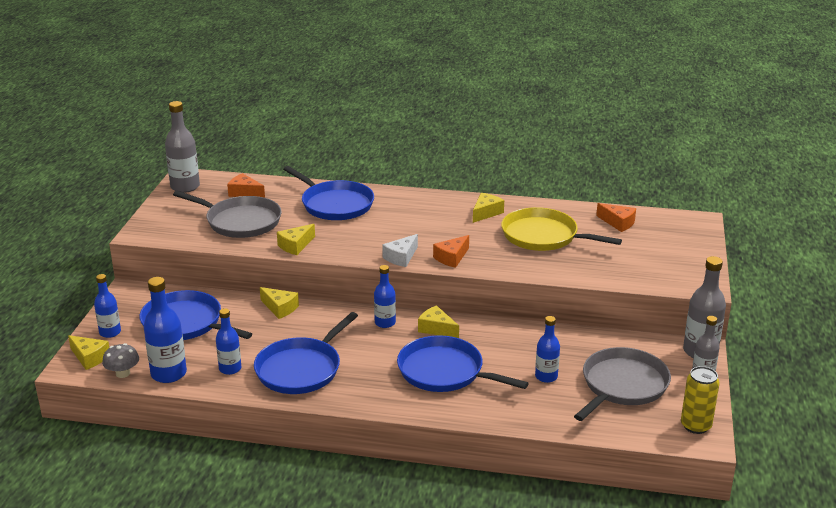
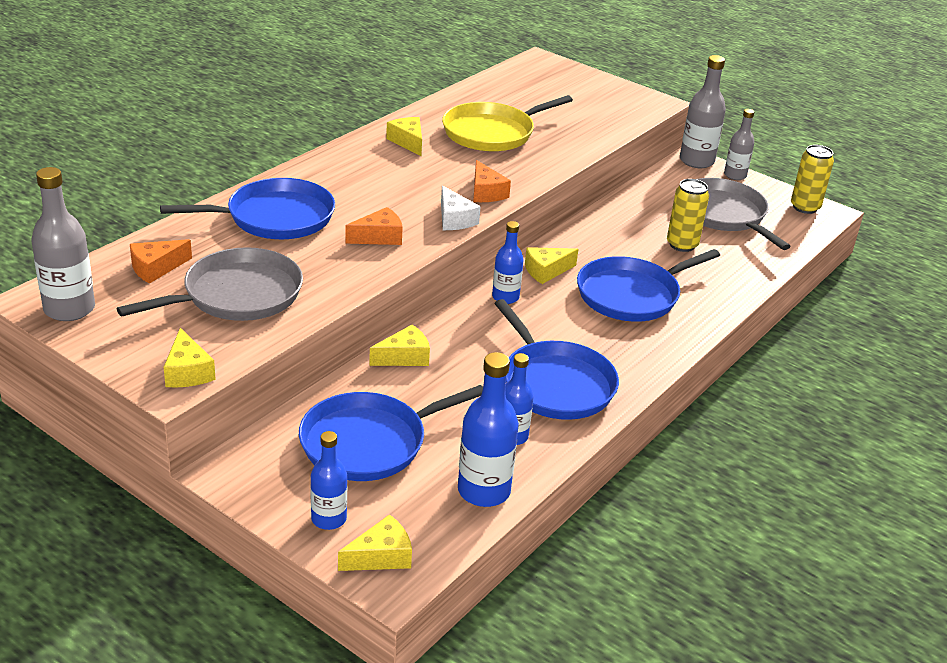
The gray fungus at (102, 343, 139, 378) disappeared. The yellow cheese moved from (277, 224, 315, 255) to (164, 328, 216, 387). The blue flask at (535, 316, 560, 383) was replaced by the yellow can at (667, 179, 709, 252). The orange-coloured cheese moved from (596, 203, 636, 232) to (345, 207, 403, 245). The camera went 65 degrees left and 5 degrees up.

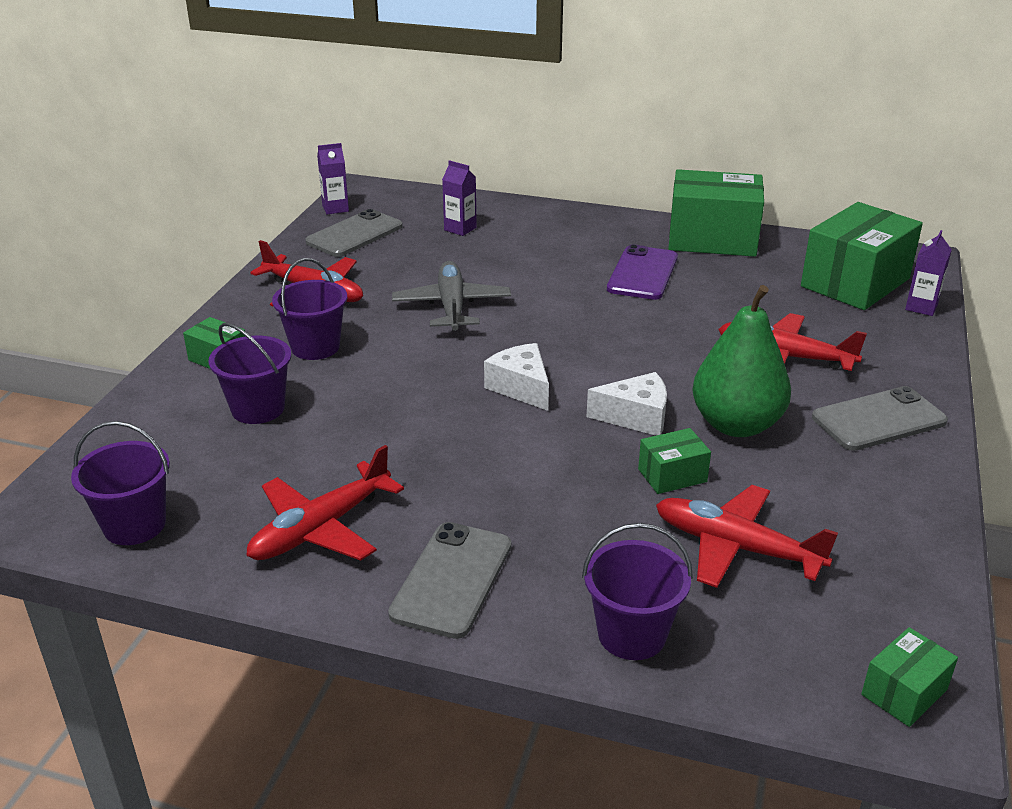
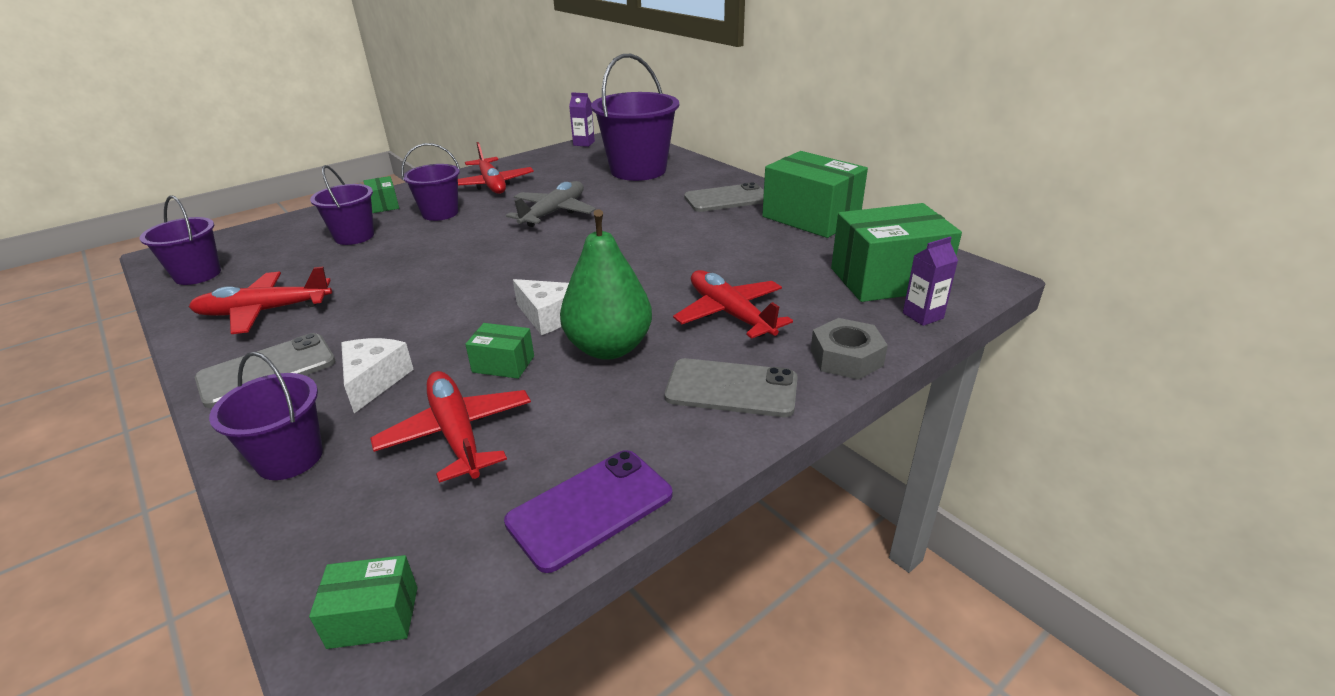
The gray phone moved from (305, 209, 403, 257) to (684, 182, 764, 212). The royal purple juice carton at (442, 160, 477, 236) was replaced by the royal purple pail at (591, 54, 679, 181). The snow-white cheese moved from (484, 343, 549, 411) to (341, 338, 414, 413). The royal purple phone moved from (607, 245, 678, 300) to (504, 450, 673, 573). The gray hexagon nut at (811, 318, 888, 380) appeared. The camera went 35 degrees right and 0 degrees up.

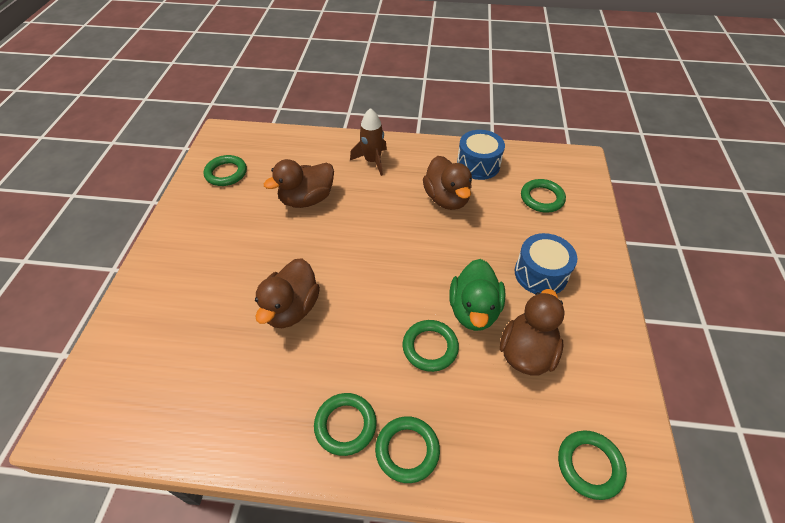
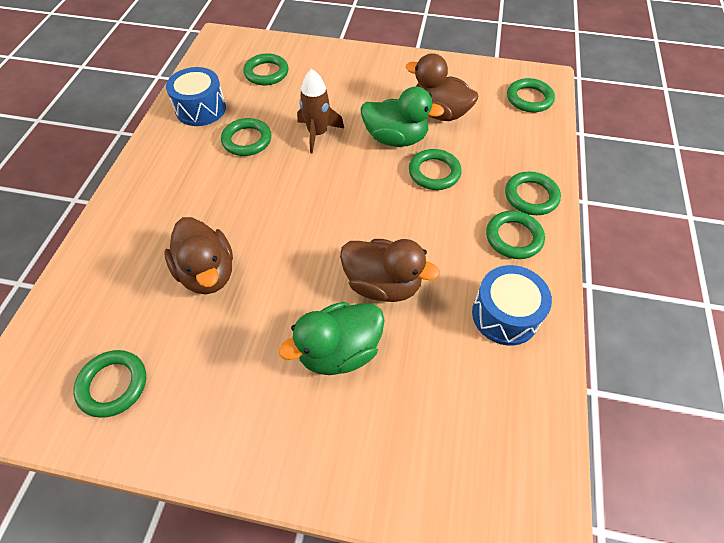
The brown toy rocket moved from (350, 108, 387, 176) to (297, 69, 344, 154). The brown toy duck at (423, 156, 472, 210) was replaced by the emerald torus at (221, 118, 271, 156). The blue snare drum moved from (515, 233, 578, 294) to (472, 265, 552, 346). The emerald toy duck at (279, 302, 385, 375) appeared. The camera went 85 degrees left and 5 degrees up.

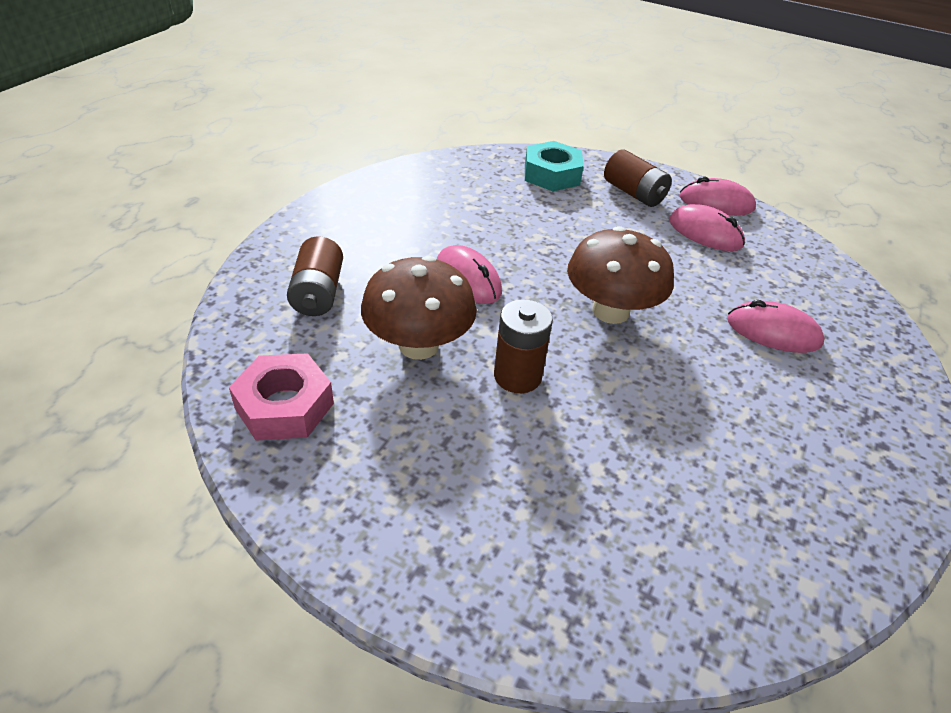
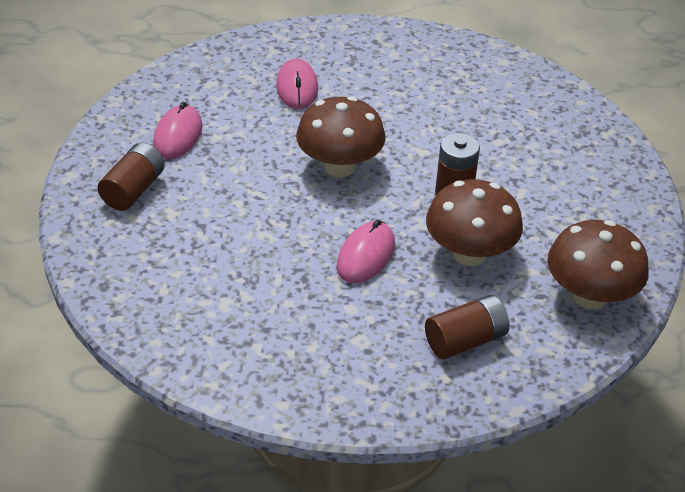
The pink hexagon nut at (229, 353, 334, 441) was replaced by the brown fungus at (547, 220, 649, 309). The aqua hexagon nut at (525, 141, 584, 191) disappeared. The pink PC mouse at (679, 176, 756, 216) disappeared. The camera went 115 degrees left and 0 degrees up.

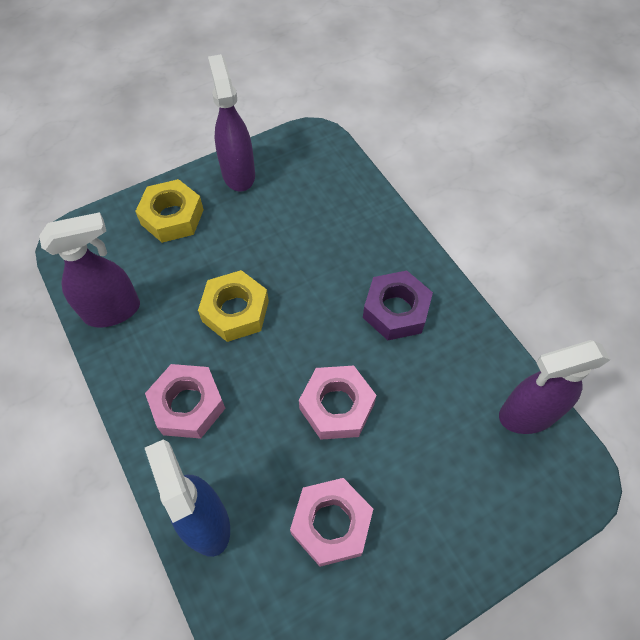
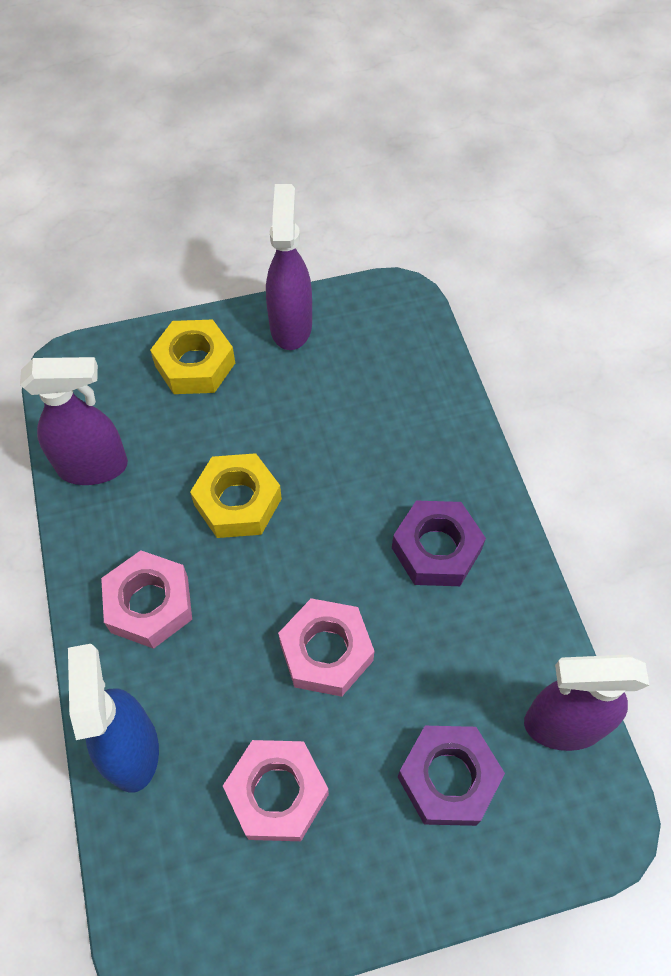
The royal purple hexagon nut at (398, 726, 505, 826) appeared. The camera went 15 degrees right and 0 degrees up.

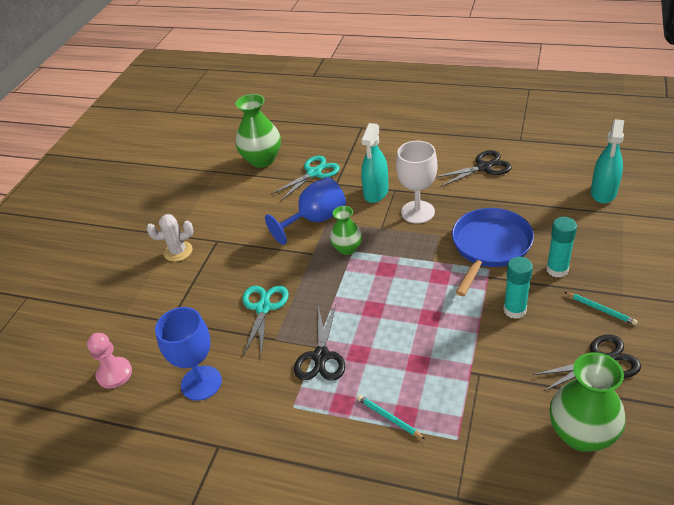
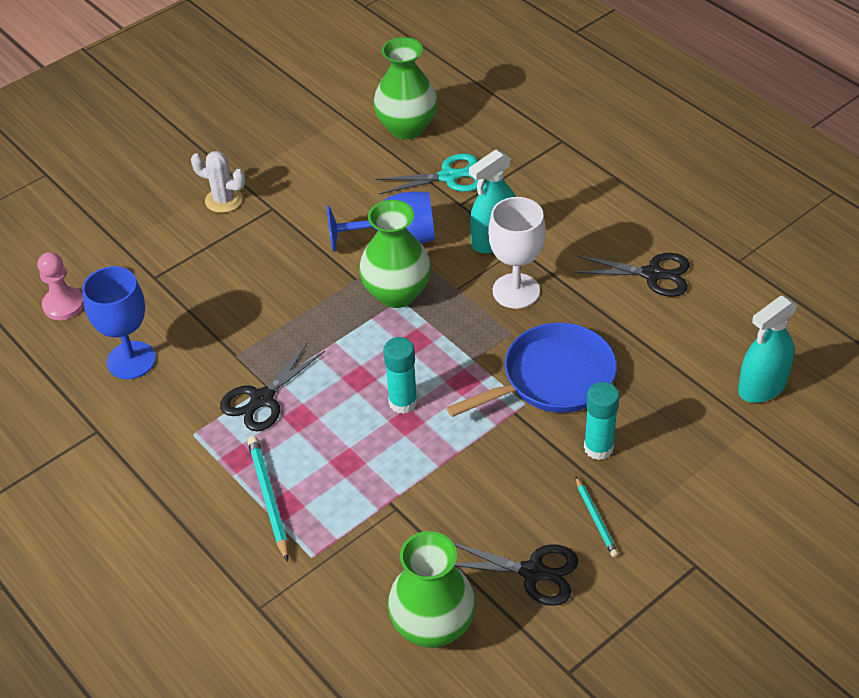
The aqua pair of scissors at (243, 286, 289, 357) disappeared. The emerald tall vase at (330, 206, 362, 255) changed to 1.65 times the size. The aqua lead pencil at (357, 395, 425, 439) changed to 1.58 times the size. The aqua glue stick moved from (503, 257, 533, 319) to (383, 337, 418, 414). The camera went 30 degrees right and 5 degrees up.

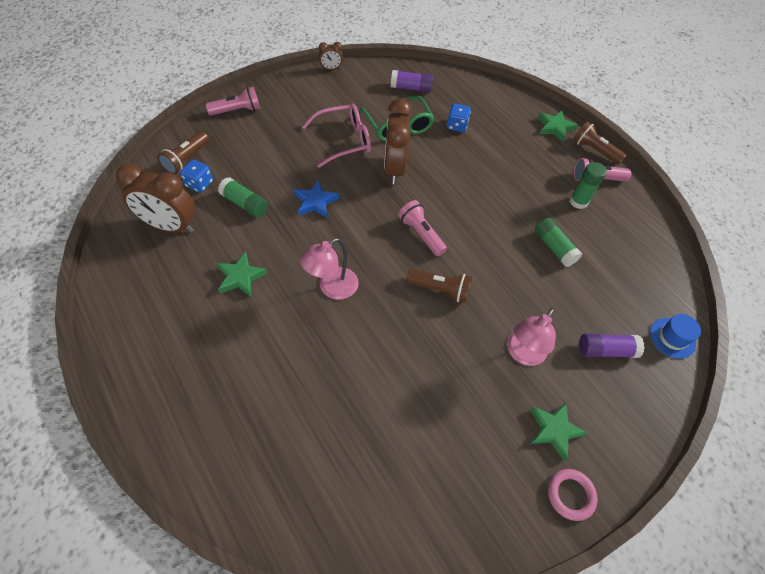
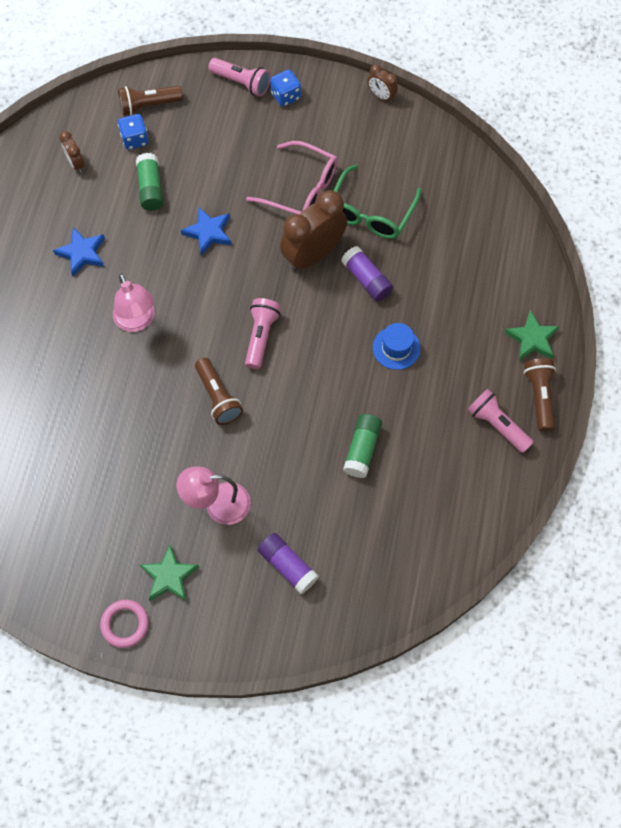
The brown clock at (116, 163, 195, 233) changed to 0.47 times the size. The emerald star at (217, 252, 267, 297) became the blue star at (53, 227, 105, 276). The pink desk lamp at (300, 238, 358, 300) turned 120 degrees counterclockwise. The royal purple glue stick moved from (391, 70, 433, 93) to (341, 246, 393, 302). The blue die moved from (446, 103, 471, 132) to (270, 70, 301, 107). The emerald glue stick at (569, 162, 607, 209) disappeared. The blue top hat moved from (650, 314, 701, 359) to (373, 323, 420, 370). The camera went 50 degrees right and 10 degrees up.

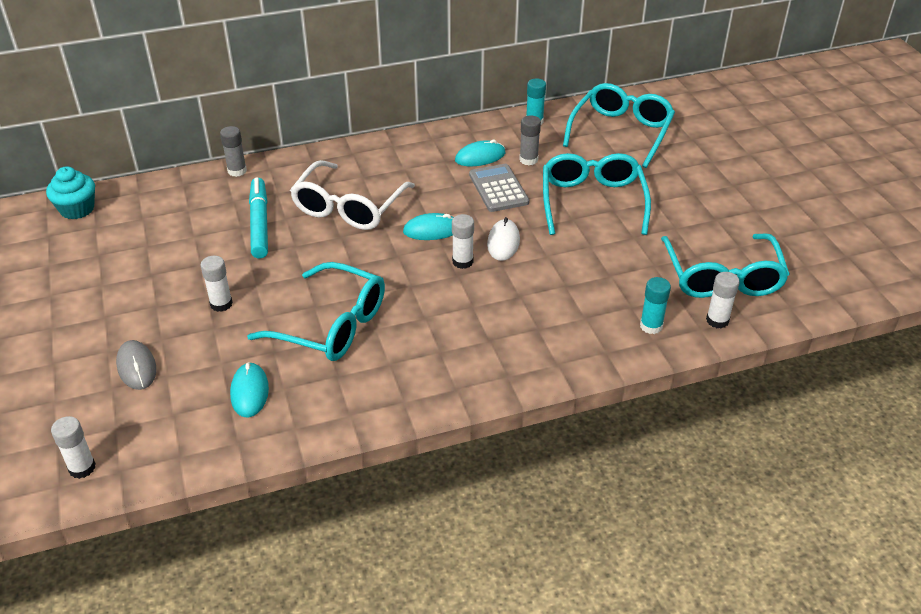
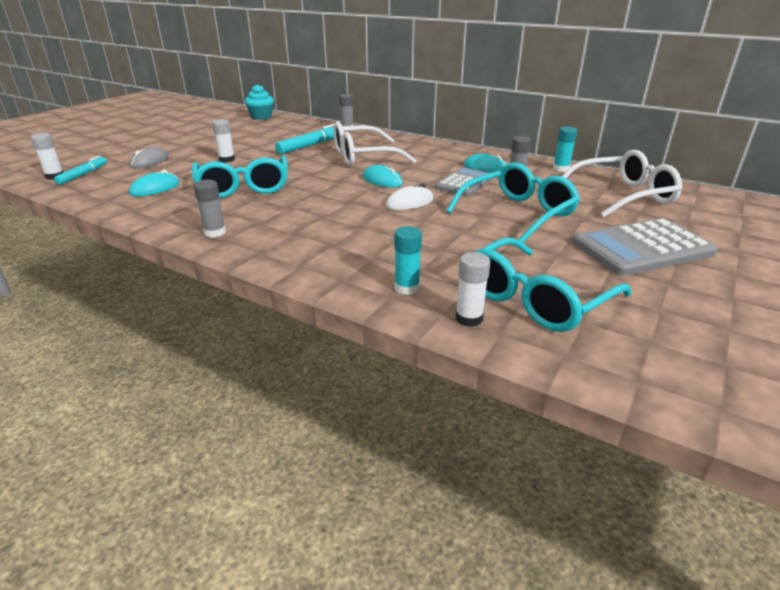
The snow-white glue stick at (452, 214, 474, 269) disappeared. The aqua spectacles at (563, 83, 675, 168) became the snow-white spectacles at (562, 149, 682, 217). The aqua marker pen at (54, 156, 107, 185) appeared. The gray glue stick at (194, 180, 226, 238) appeared. The gray calculator at (572, 218, 718, 276) appeared. The camera went 50 degrees right and 10 degrees down.

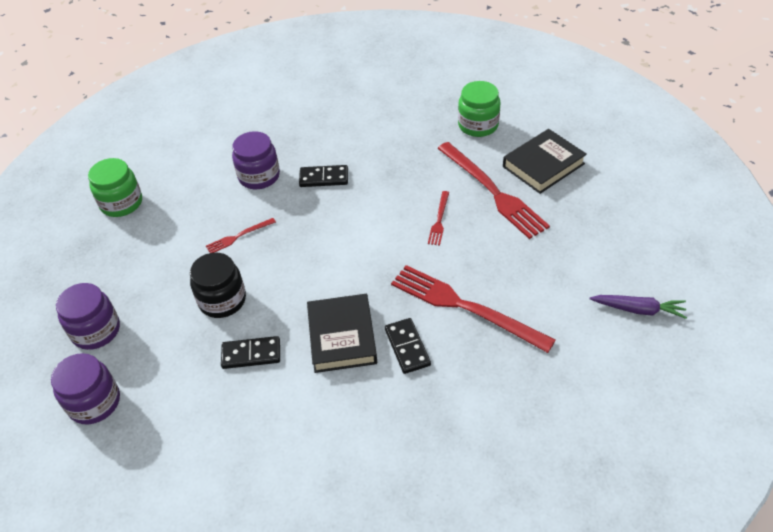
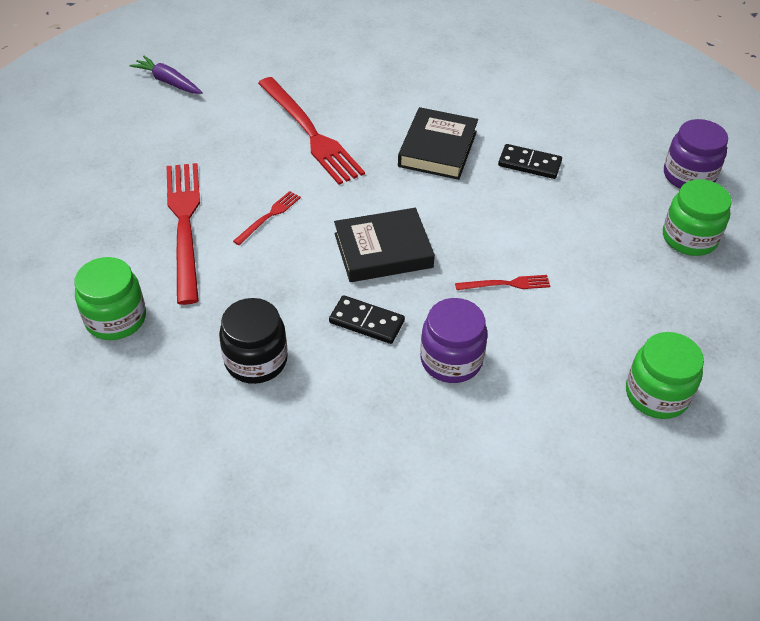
The royal purple jar at (56, 283, 120, 350) became the emerald jar at (663, 179, 732, 256). The black jar moved from (190, 253, 246, 318) to (219, 298, 288, 384). The black domino piece at (385, 318, 431, 374) disappeared. The black book moved from (503, 129, 587, 194) to (334, 208, 435, 282). The camera went 160 degrees left and 0 degrees up.

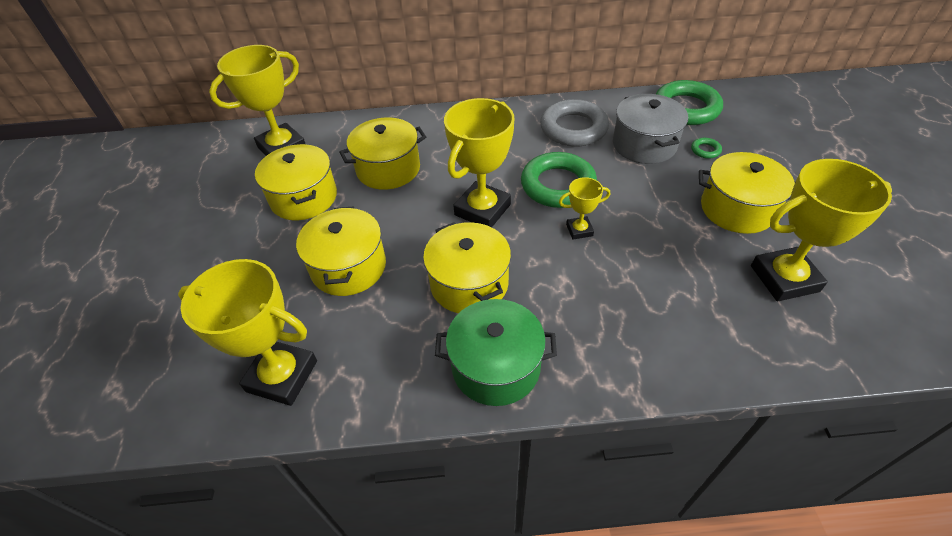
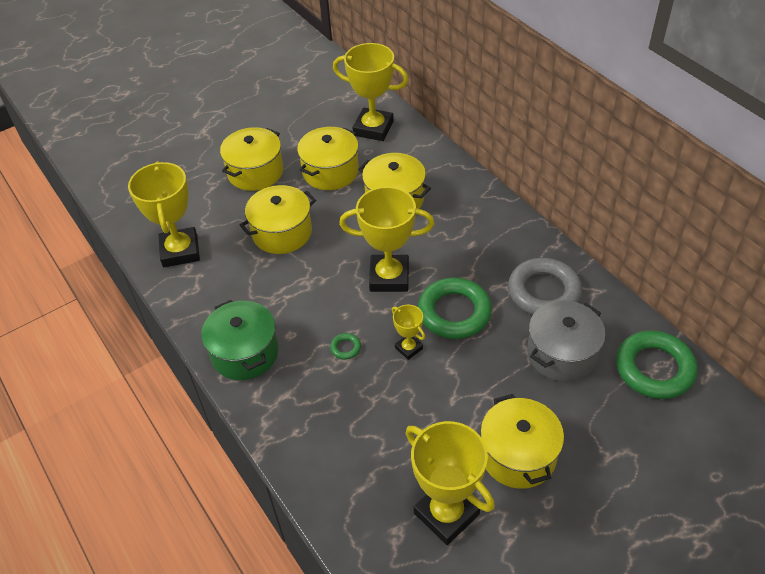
The yellow pot moved from (423, 222, 511, 313) to (220, 127, 283, 191). The emerald torus moved from (691, 138, 722, 159) to (330, 333, 361, 360). The camera went 60 degrees right and 0 degrees up.

